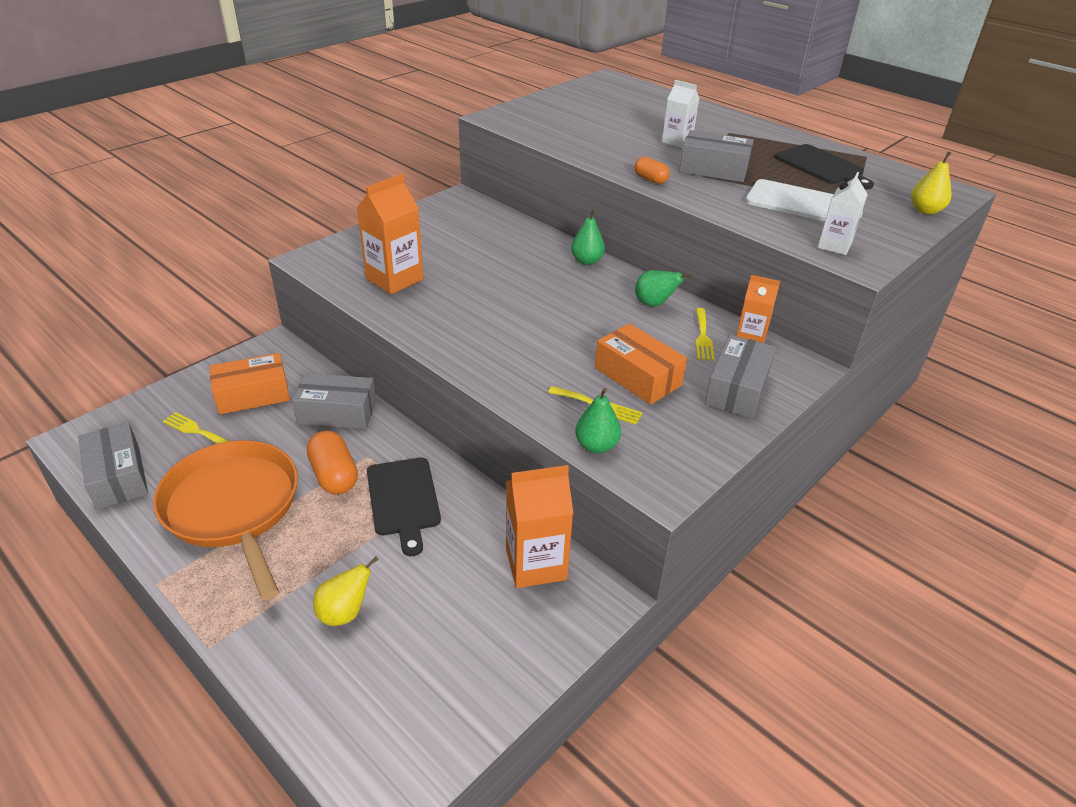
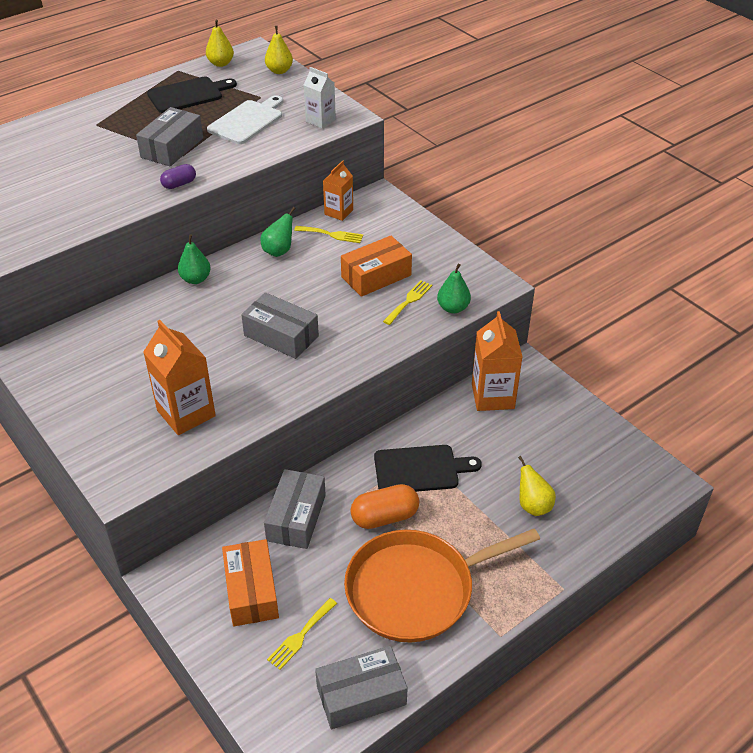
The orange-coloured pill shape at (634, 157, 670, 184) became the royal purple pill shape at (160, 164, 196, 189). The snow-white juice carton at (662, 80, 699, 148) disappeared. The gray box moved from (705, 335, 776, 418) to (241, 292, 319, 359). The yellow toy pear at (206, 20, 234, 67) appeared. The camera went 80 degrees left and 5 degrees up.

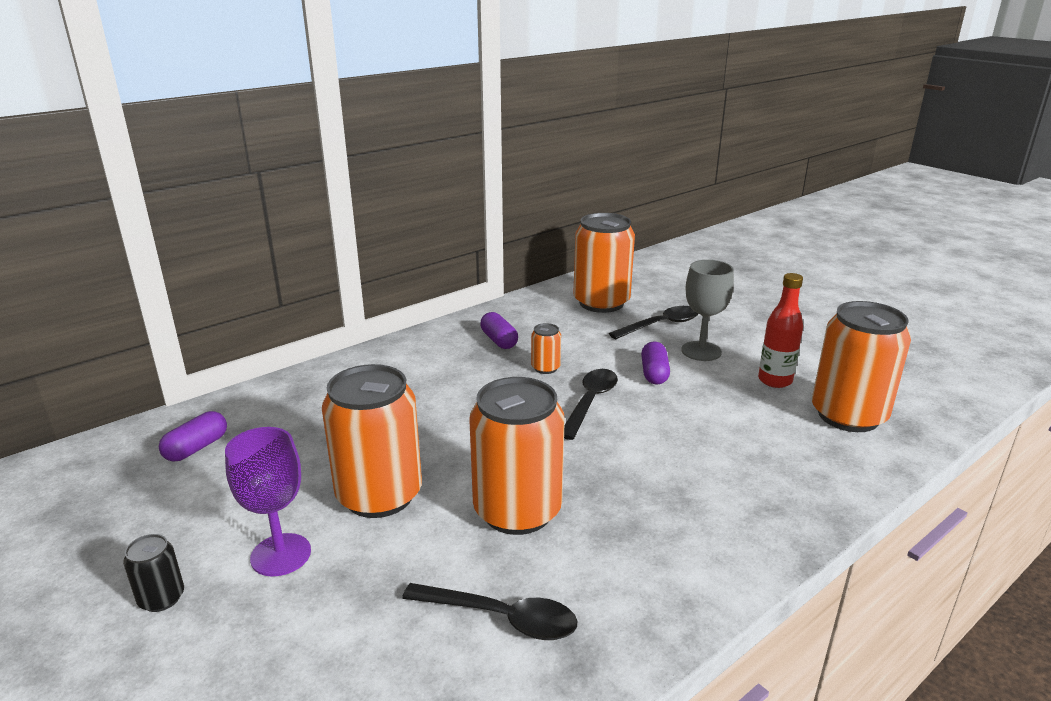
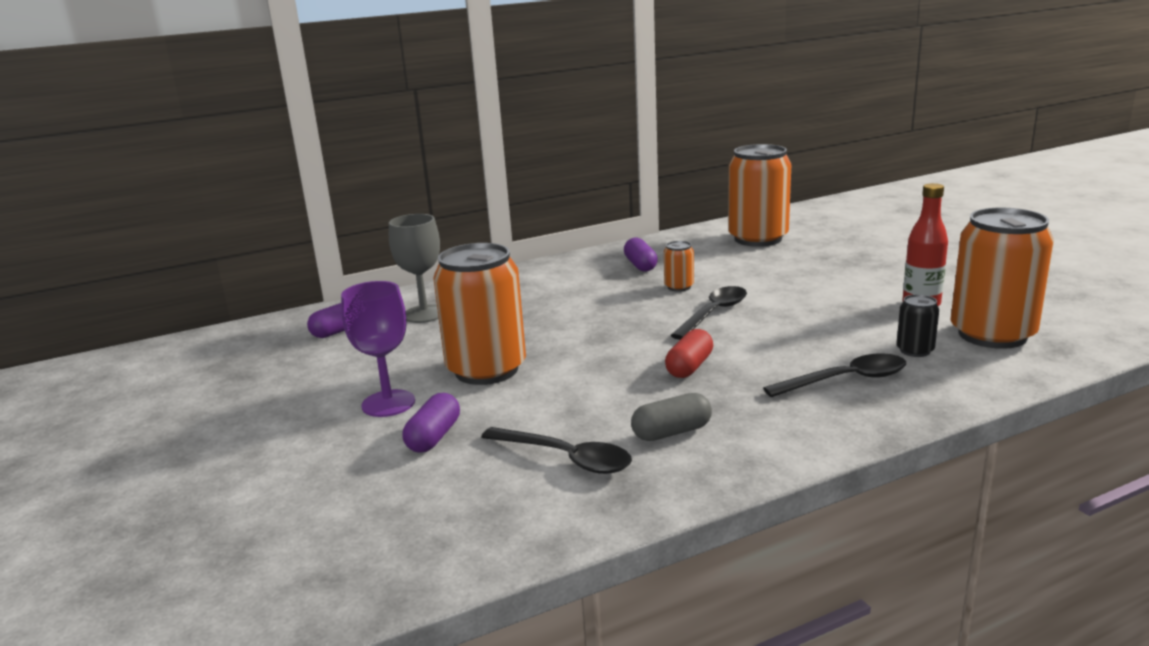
The black can moved from (123, 534, 184, 612) to (896, 294, 939, 357). The orange-coloured can at (469, 377, 565, 535) disappeared. The black spoon moved from (609, 306, 698, 339) to (763, 353, 906, 397). The royal purple pill shape moved from (641, 342, 670, 385) to (403, 393, 460, 453). The gray wine glass moved from (682, 260, 734, 361) to (389, 214, 440, 323). The gray pill shape at (631, 393, 712, 441) appeared. The scarlet pill shape at (665, 329, 713, 378) appeared. The camera went 15 degrees right and 5 degrees down.

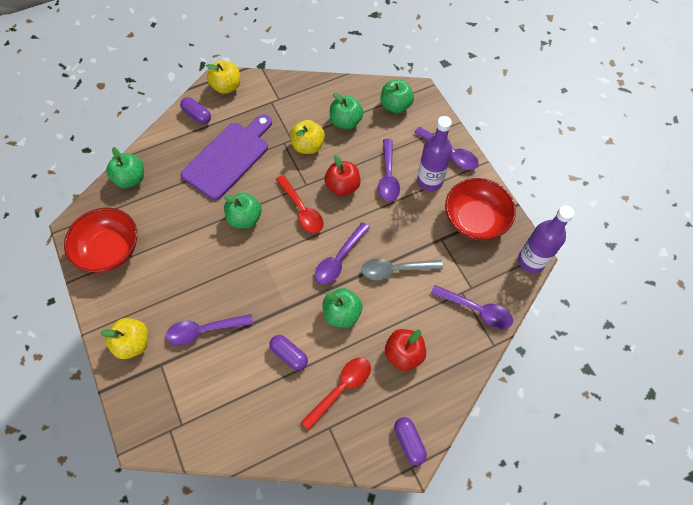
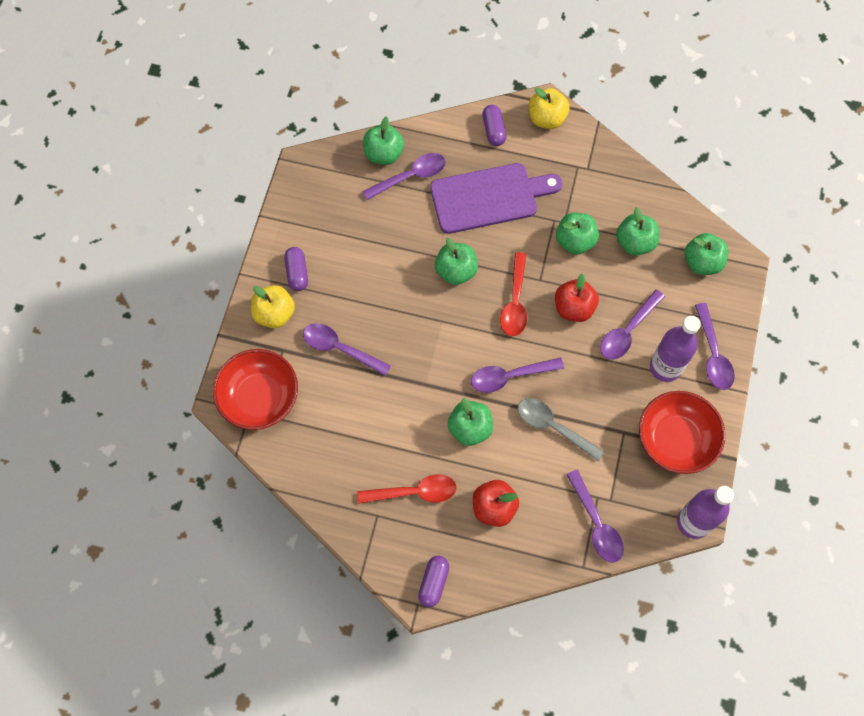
The scarlet serving bowl moved from (64, 208, 137, 272) to (213, 349, 298, 430). The royal purple pill shape moved from (269, 335, 308, 371) to (284, 247, 308, 291). The yellow apple at (290, 120, 325, 154) became the emerald apple at (556, 213, 599, 255). The royal purple spoon at (362, 153, 446, 200) appeared. The camera went 40 degrees right and 5 degrees up.

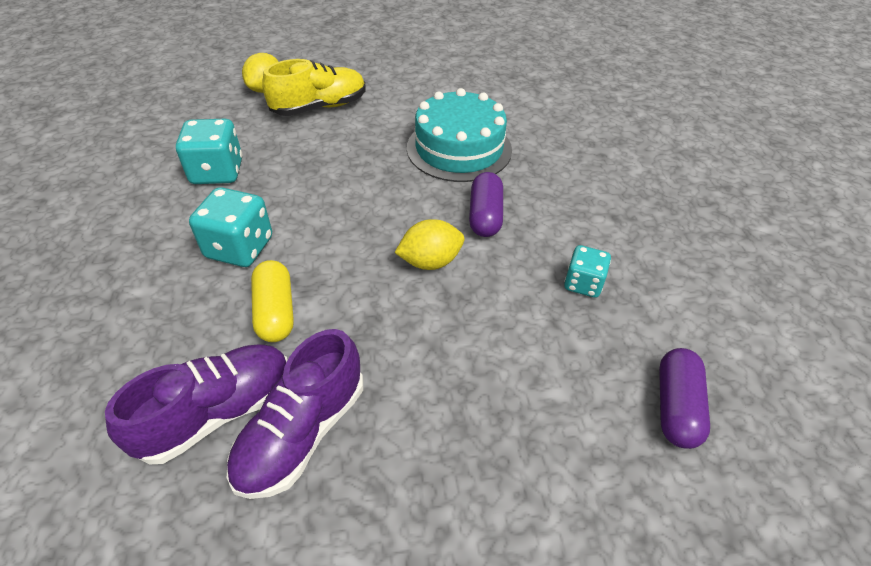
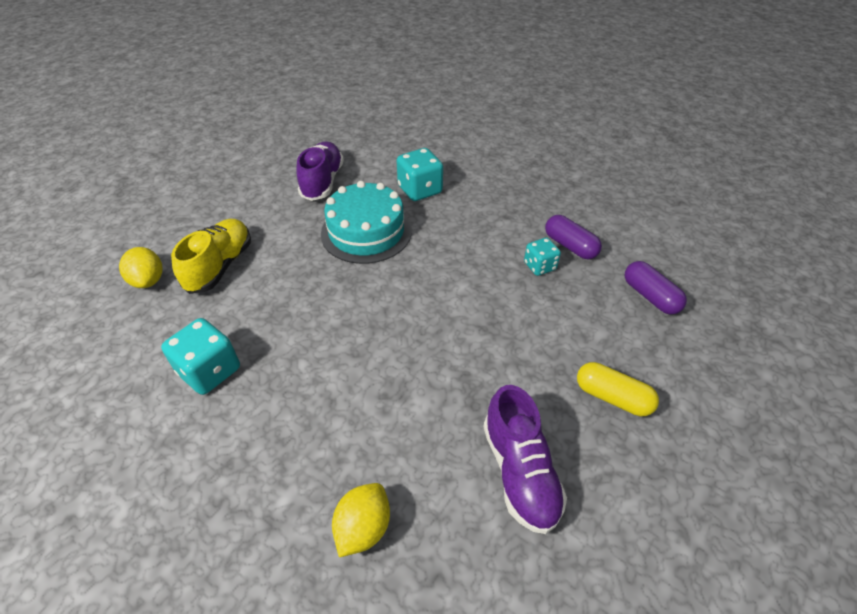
The royal purple sneaker moved from (105, 344, 288, 464) to (296, 141, 344, 201). The aqua die moved from (189, 187, 272, 267) to (396, 148, 443, 201). The yellow pill shape moved from (251, 260, 294, 342) to (577, 362, 659, 416). The yellow toy lemon moved from (394, 219, 464, 270) to (332, 483, 390, 557). The royal purple pill shape moved from (469, 172, 503, 237) to (545, 215, 602, 259). The camera went 45 degrees left and 0 degrees up.

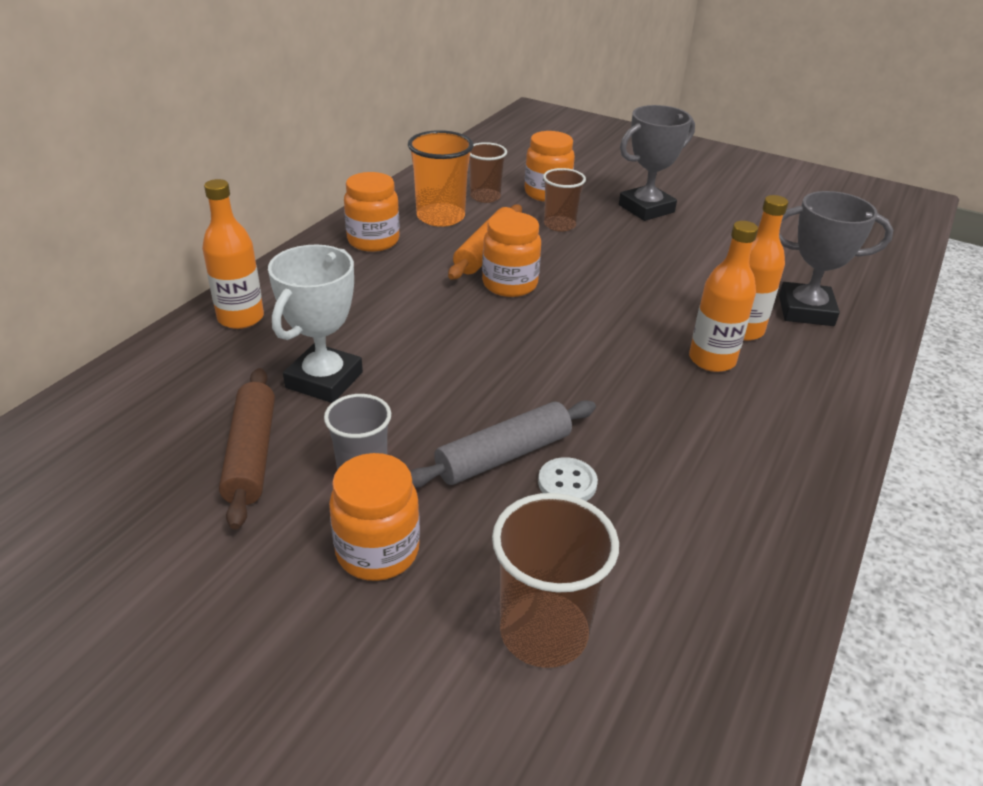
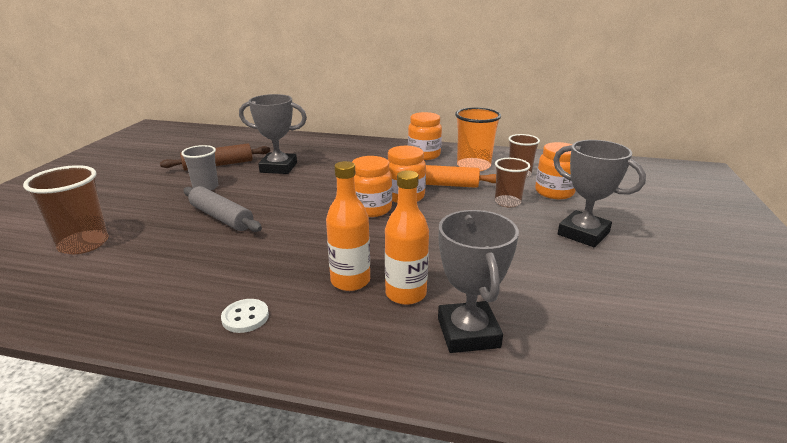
The orange-coloured flask at (202, 179, 264, 329) disappeared. The snow-white trophy at (268, 245, 363, 403) became the gray trophy at (239, 94, 307, 174). The orange-coloured jar moved from (329, 453, 420, 581) to (352, 156, 392, 217). The snow-white shirt button moved from (538, 457, 598, 501) to (221, 299, 269, 333). The camera went 75 degrees right and 10 degrees down.

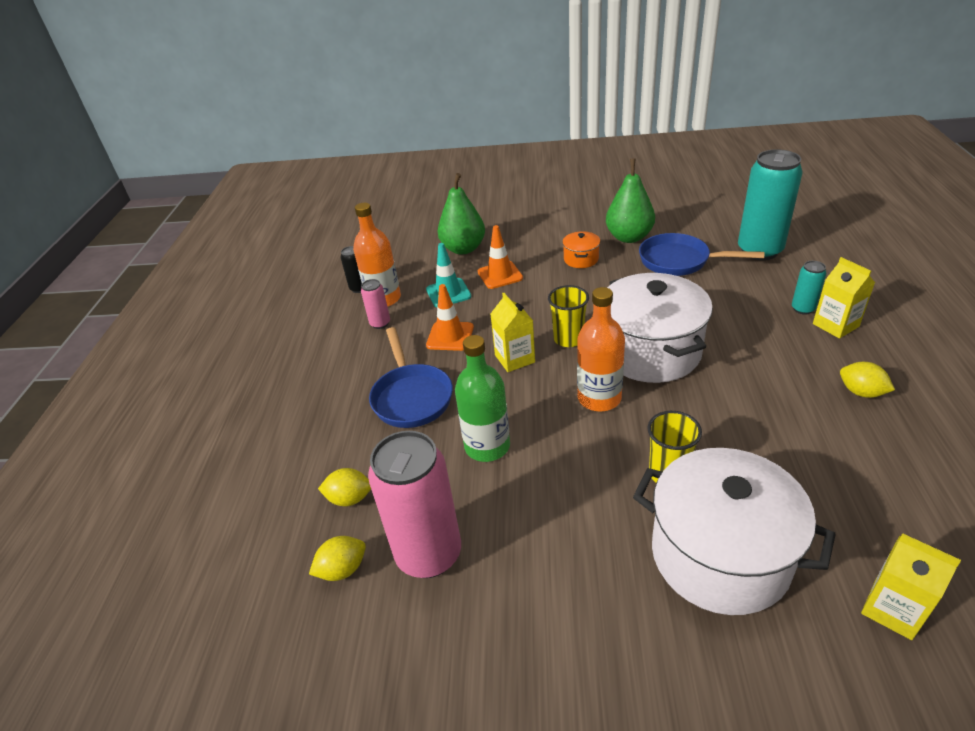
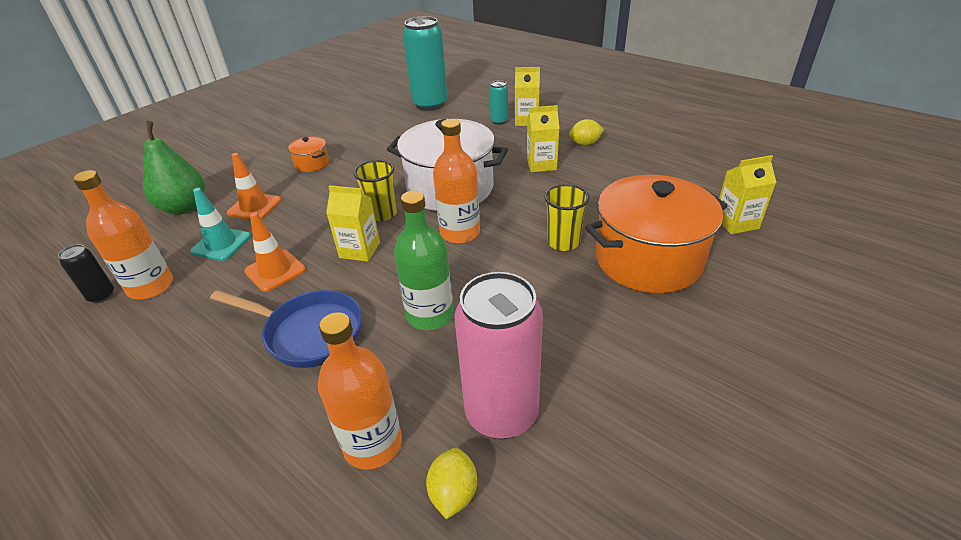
The yellow toy lemon at (318, 468, 371, 506) was replaced by the orange-coloured flask at (318, 312, 402, 470). The pink can at (361, 279, 390, 329) disappeared. The emerald toy pear at (606, 158, 655, 243) disappeared. The snow-white pot at (633, 448, 836, 615) became the orange-coloured pot at (585, 175, 727, 293). The blue skillet at (639, 233, 765, 276) disappeared. The yellow juice carton at (527, 105, 559, 172) appeared. The camera went 55 degrees left and 0 degrees up.

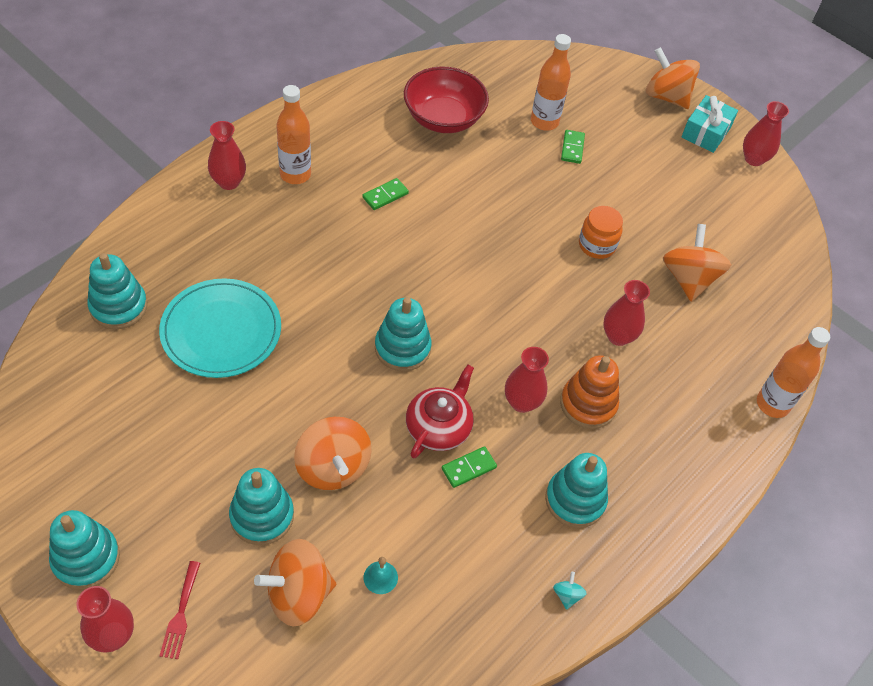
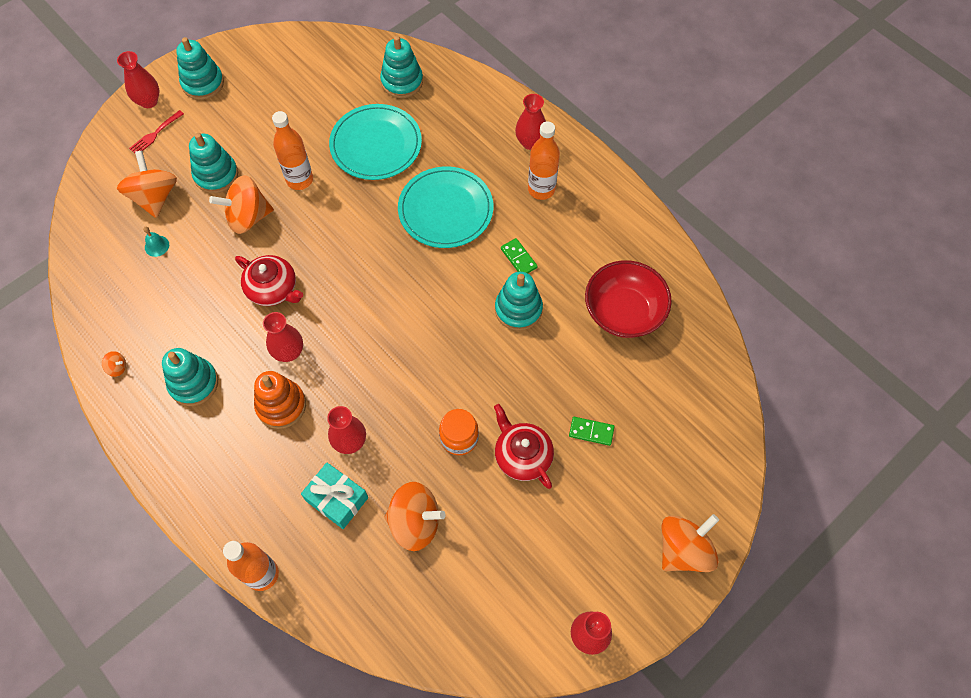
The scarlet dinner fork at (160, 561, 200, 659) turned 60 degrees counterclockwise. The aqua stacking toy moved from (375, 297, 432, 371) to (495, 272, 543, 331). The emerald domino piece at (442, 446, 497, 488) disappeared. The orange-coloured flask moved from (531, 34, 571, 131) to (272, 111, 313, 190). The aqua spinning top at (553, 572, 587, 610) became the orange-coloured spinning top at (102, 351, 126, 377). The aqua wrapped gift moved from (682, 95, 738, 153) to (301, 463, 368, 529). The aqua flat dish at (398, 167, 493, 248) appeared. The scarlet teapot at (494, 404, 554, 489) appeared. The camera went 100 degrees right and 10 degrees up.

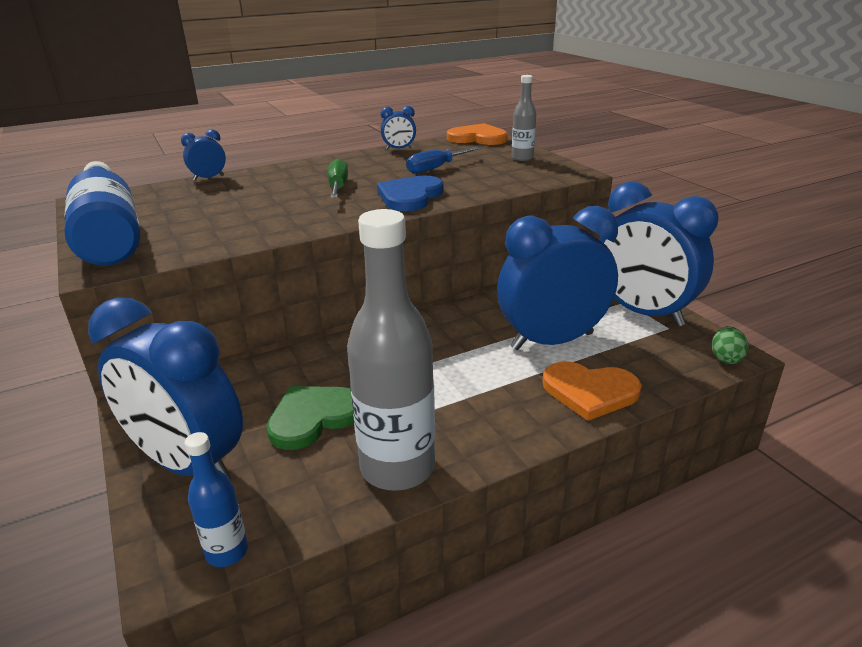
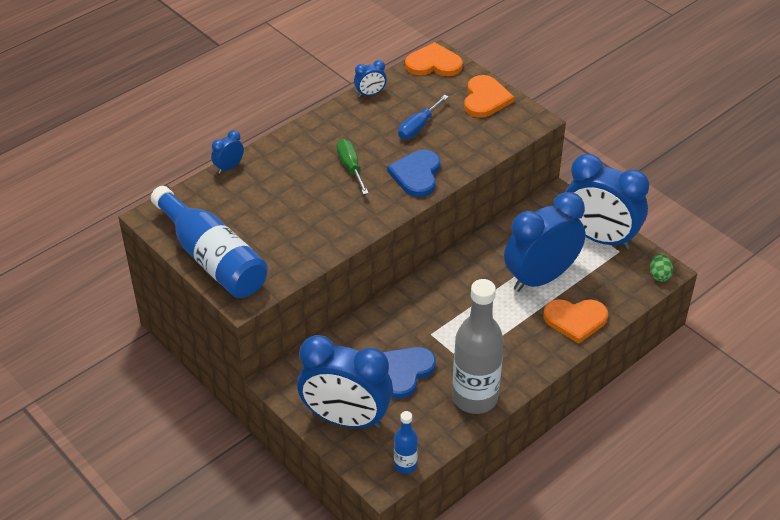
The emerald love heart at (266, 386, 354, 450) became the blue love heart at (383, 347, 436, 399). The gray flask at (512, 75, 536, 161) was replaced by the orange-coloured love heart at (464, 75, 514, 118). The camera went 15 degrees left and 15 degrees up.

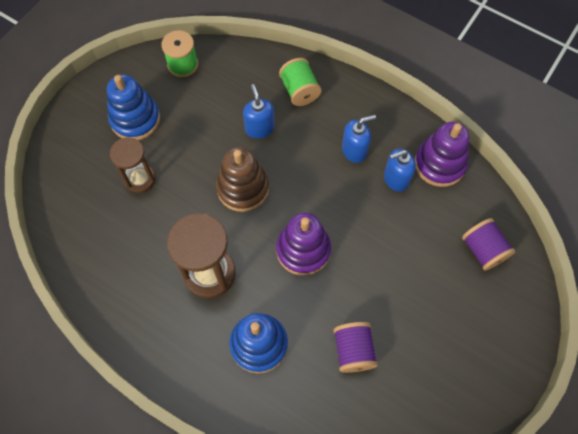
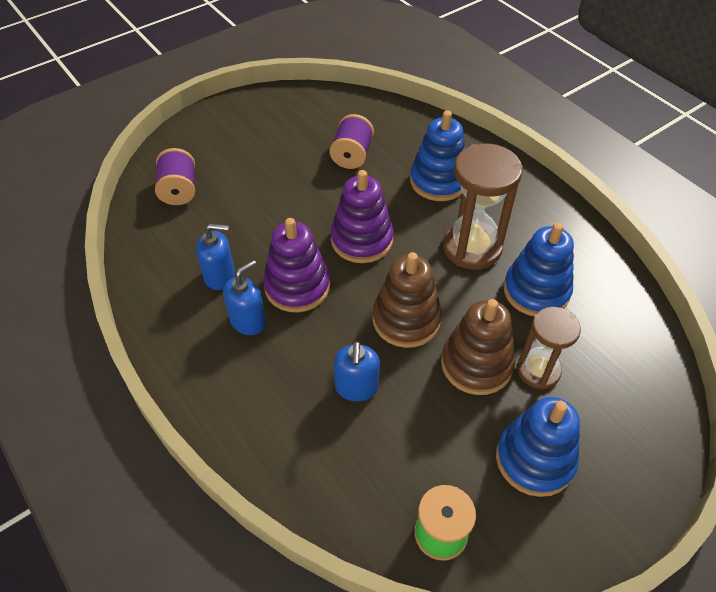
The emerald bobbin at (279, 58, 321, 106) disappeared. The blue soap dispenser at (342, 115, 376, 163) turned 135 degrees clockwise. The royal purple stacking toy moved from (415, 122, 470, 187) to (263, 218, 330, 312). The brown stacking toy at (441, 299, 515, 395) appeared. The blue stacking toy at (504, 223, 574, 316) appeared. The camera went 160 degrees left and 15 degrees down.

